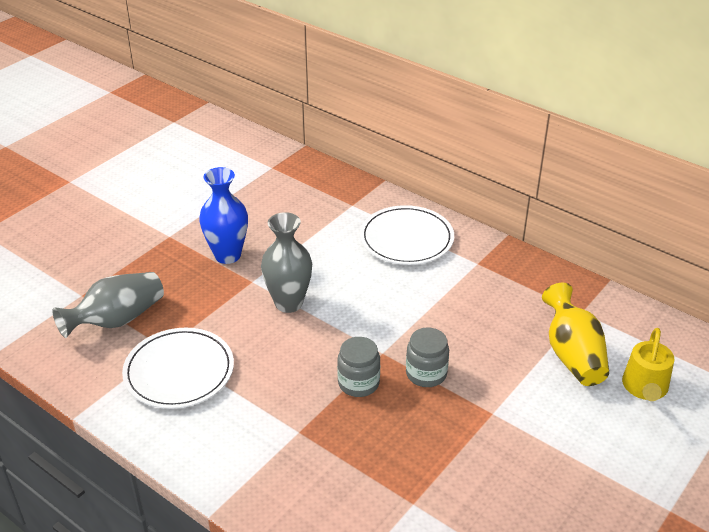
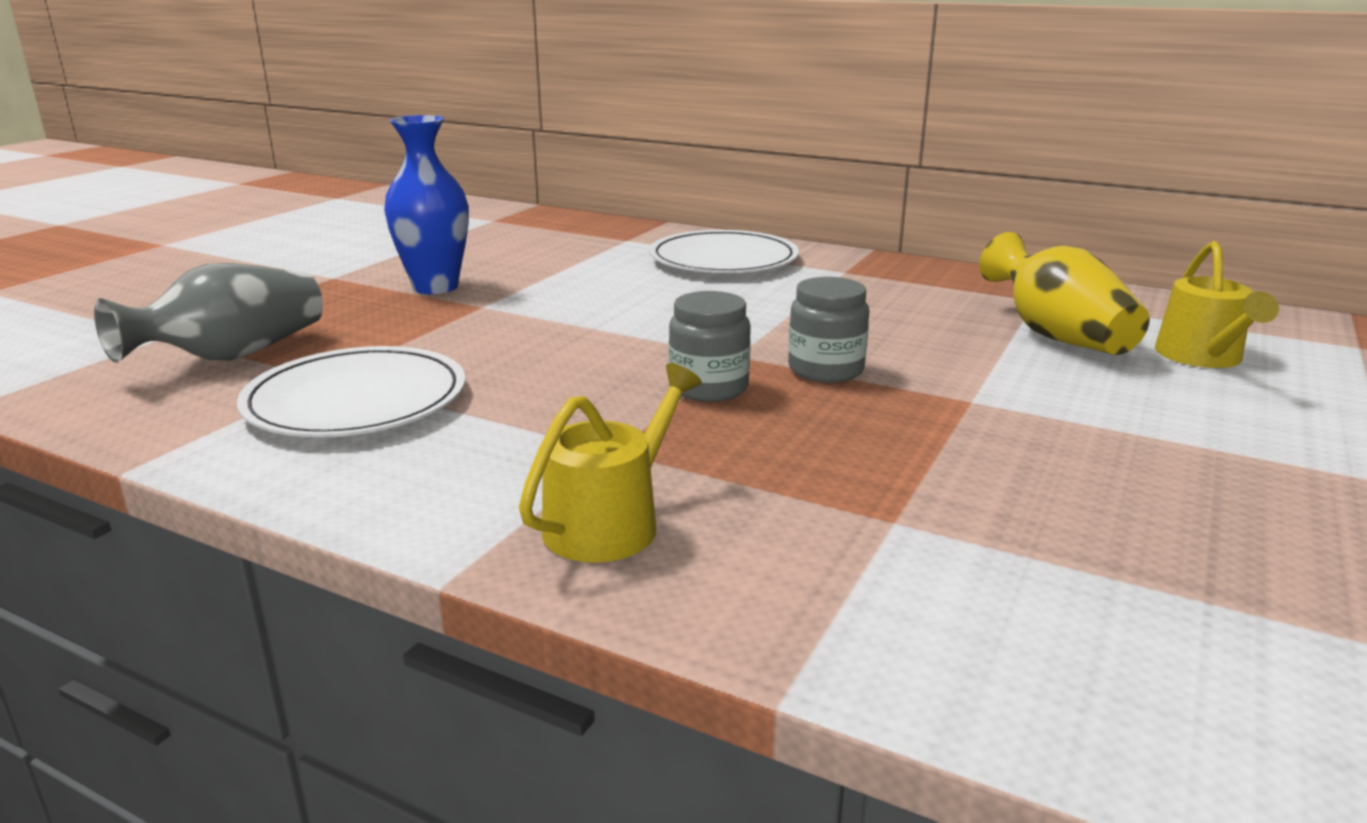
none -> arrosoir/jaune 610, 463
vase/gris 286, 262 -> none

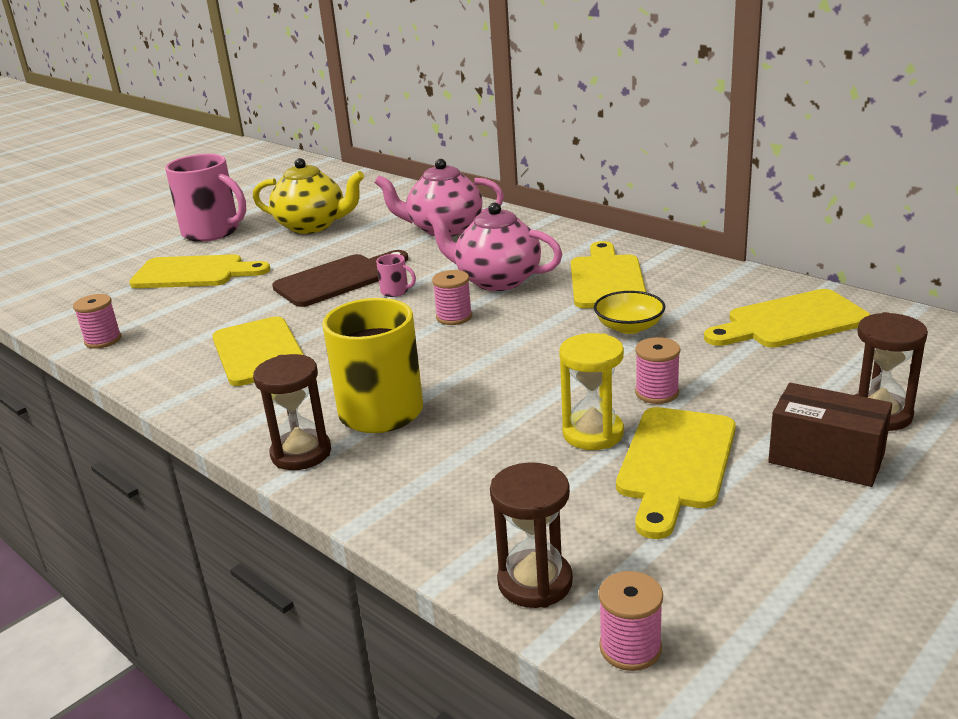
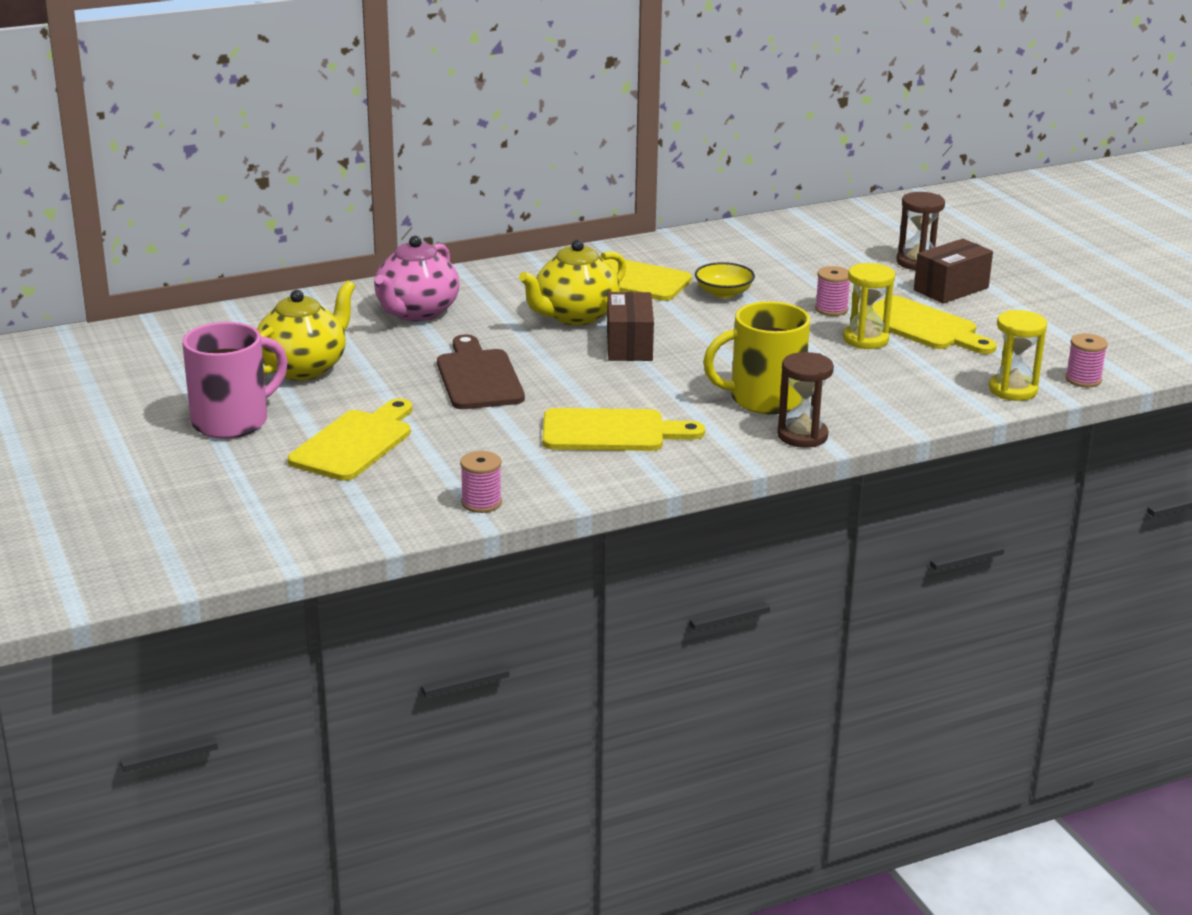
théière/rose 494, 246 -> théière/jaune 572, 282
bobine/rose 452, 297 -> boîte/marron 630, 326
sablier/marron 531, 535 -> sablier/jaune 1018, 355
tasse/rose 396, 275 -> none
planche à découper/jaune 787, 318 -> none

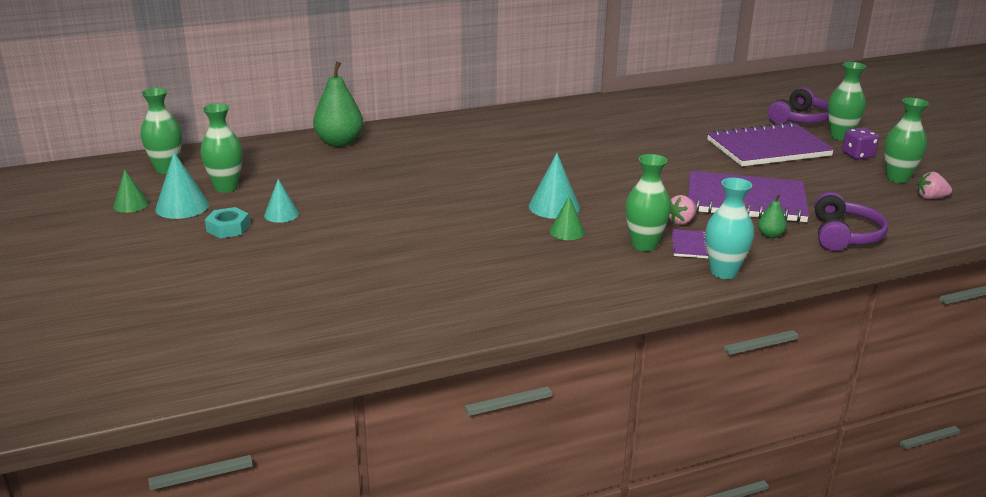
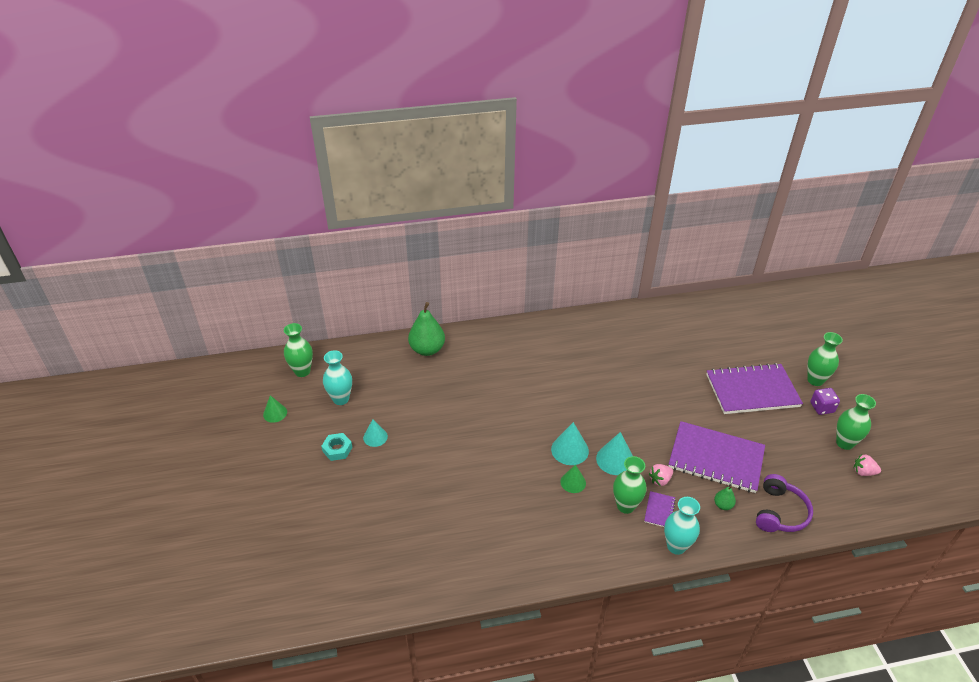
vase/vert 221, 147 -> vase/turquoise 337, 377
cône/turquoise 182, 185 -> cône/turquoise 614, 453, moved
casque audio/violet 798, 105 -> none

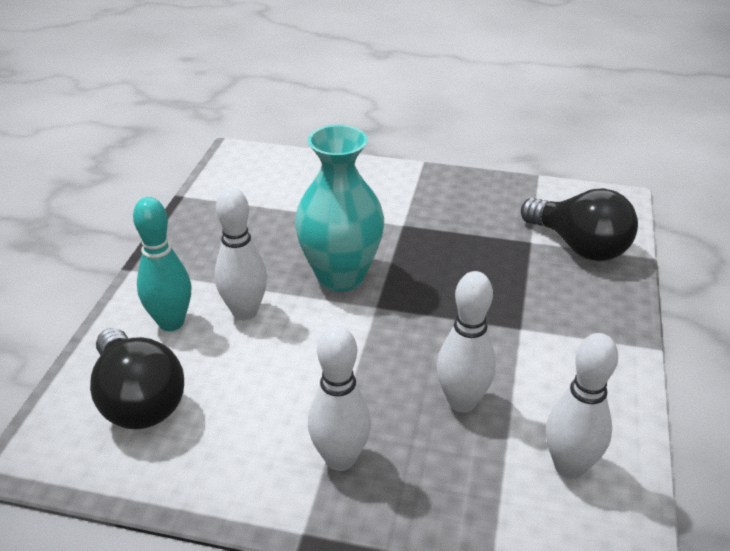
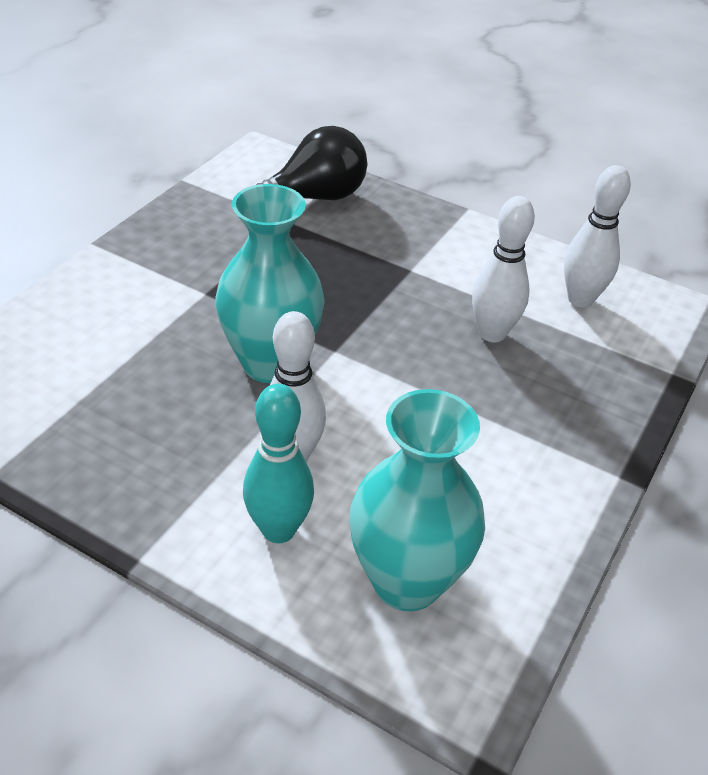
ampoule/noir 137, 378 -> vase/turquoise 417, 500
quille/blanc 339, 398 -> none

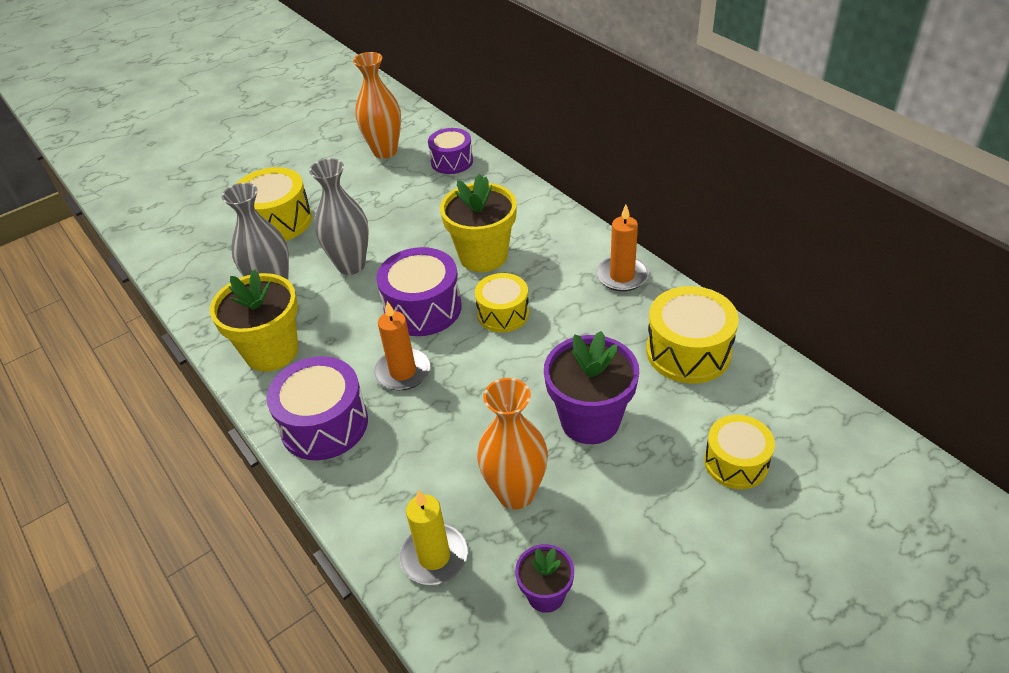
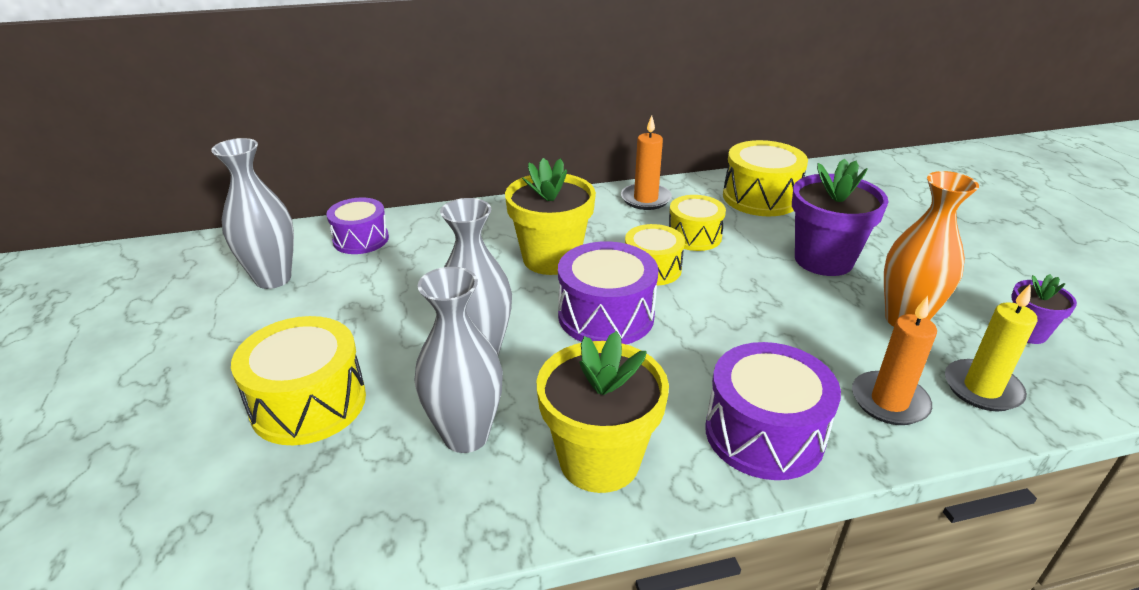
vase/orange 377, 105 -> vase/gris 252, 213
tambour/jaune 739, 452 -> tambour/jaune 697, 223, moved
bougie/orange 402, 346 -> bougie/orange 894, 360, moved

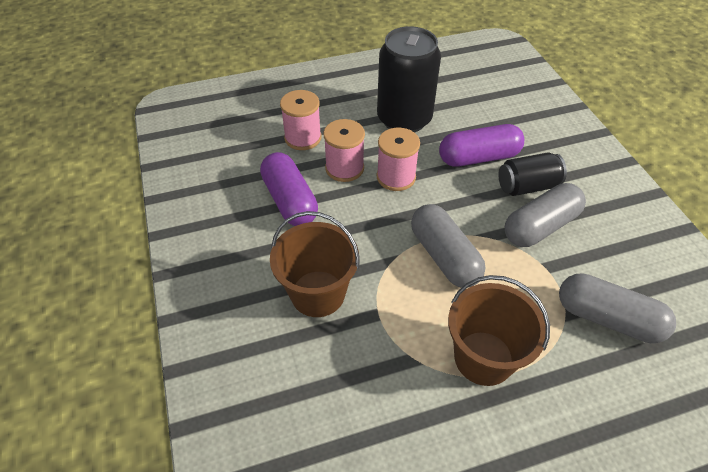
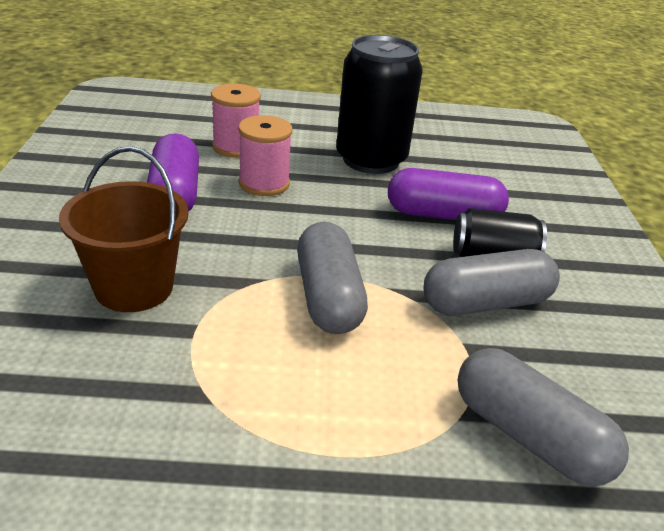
bobine/rose 398, 159 -> none
seau/marron 499, 330 -> none

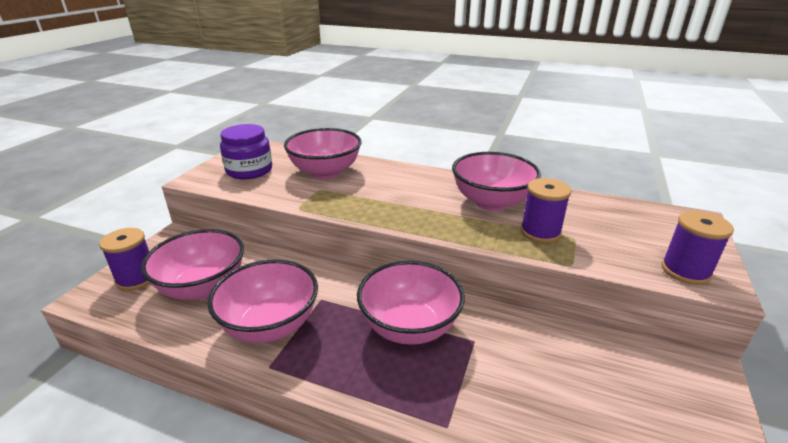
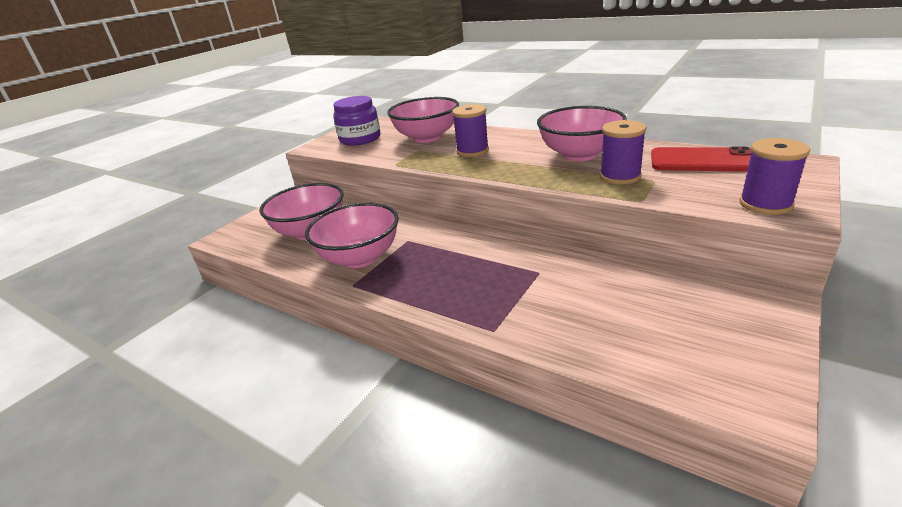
bobine/violet 124, 259 -> bobine/violet 470, 130, moved
none -> téléphone/rouge 701, 159
bol/rose 411, 303 -> none

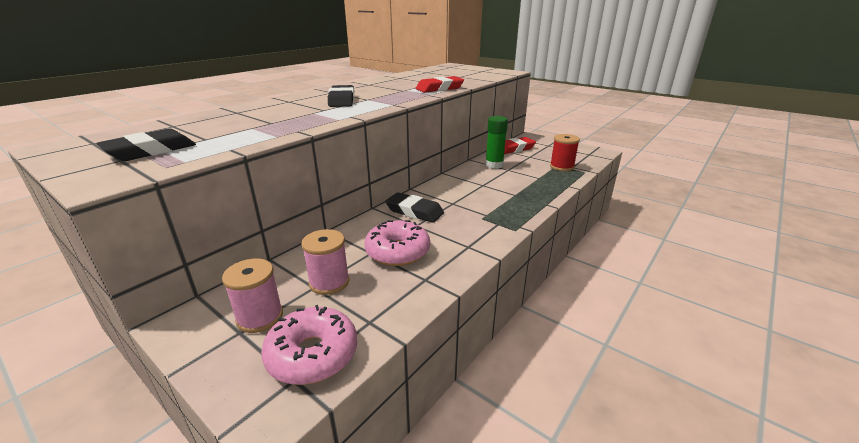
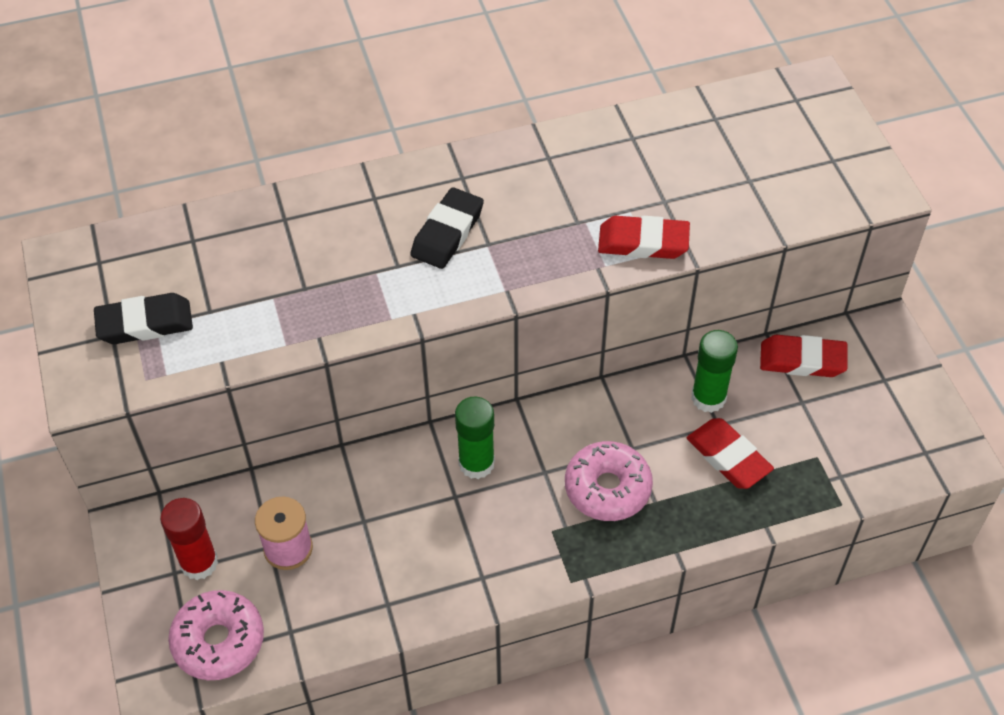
bobine/rose 252, 296 -> bâton de colle/rouge 189, 539
gomme/noir 414, 207 -> bâton de colle/vert 475, 437
beignet/rose 397, 243 -> beignet/rose 609, 481, moved
none -> gomme/rouge 730, 453
bobine/rouge 565, 152 -> none

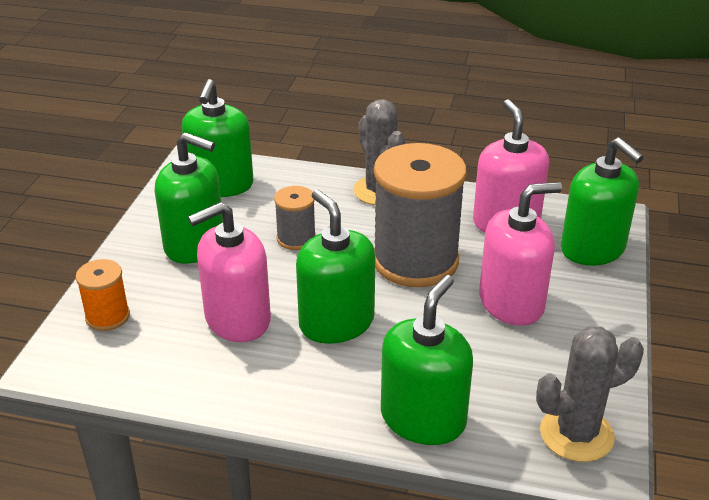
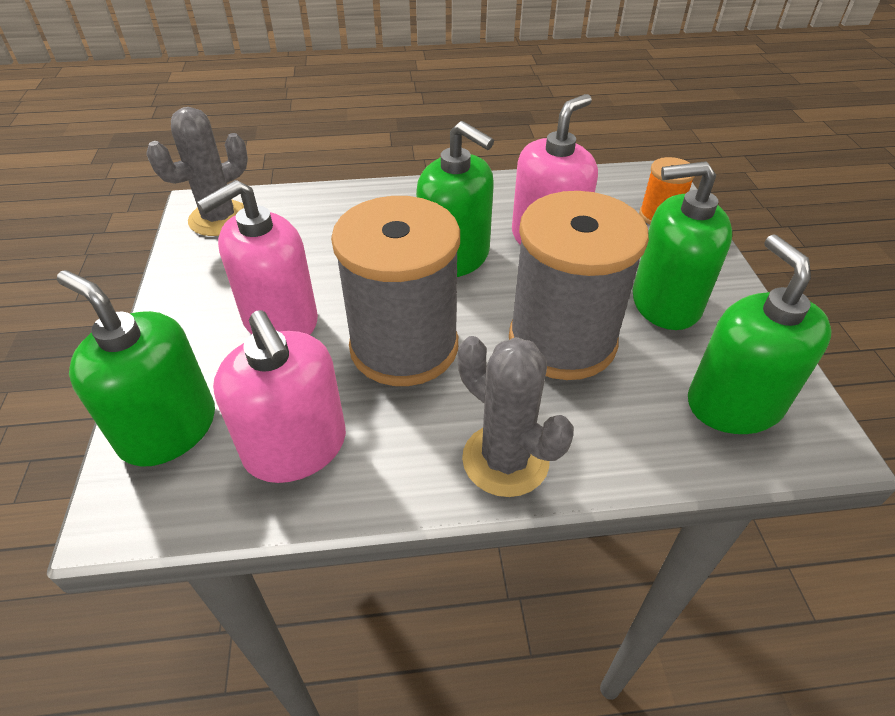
bobine/gris 295, 218 -> bobine/gris 579, 285, x2.13
distributeur de savon/vert 427, 360 -> none

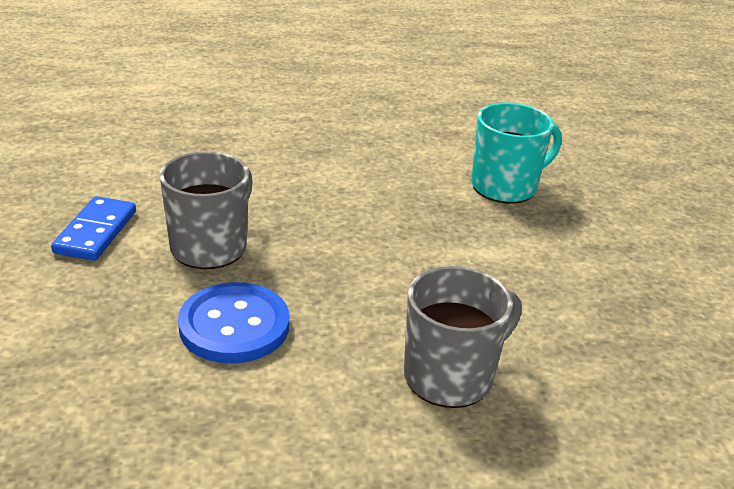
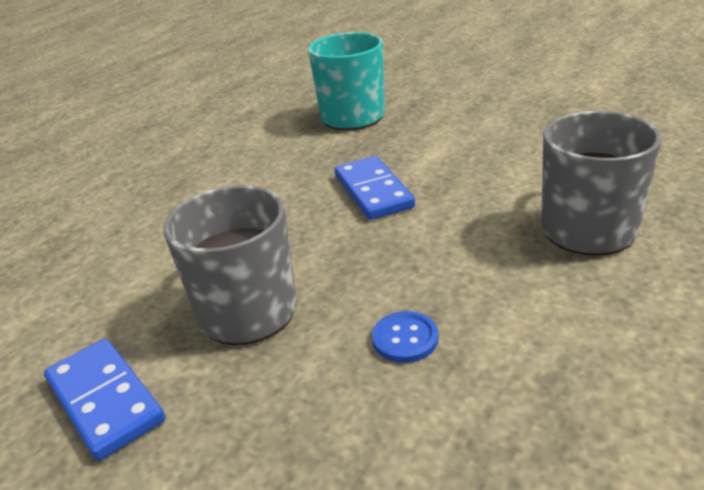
none -> domino/bleu 375, 188
bouton/bleu 233, 322 -> bouton/bleu 405, 337, x0.47

